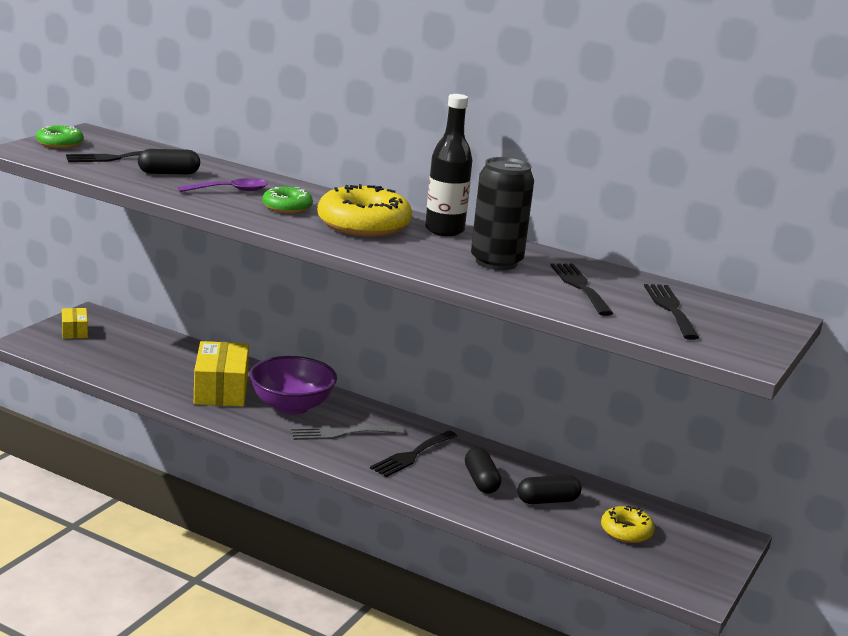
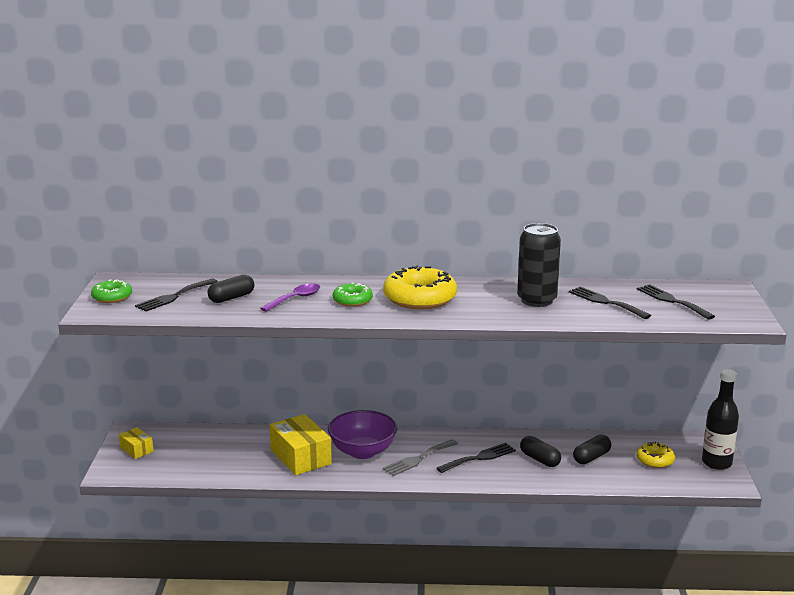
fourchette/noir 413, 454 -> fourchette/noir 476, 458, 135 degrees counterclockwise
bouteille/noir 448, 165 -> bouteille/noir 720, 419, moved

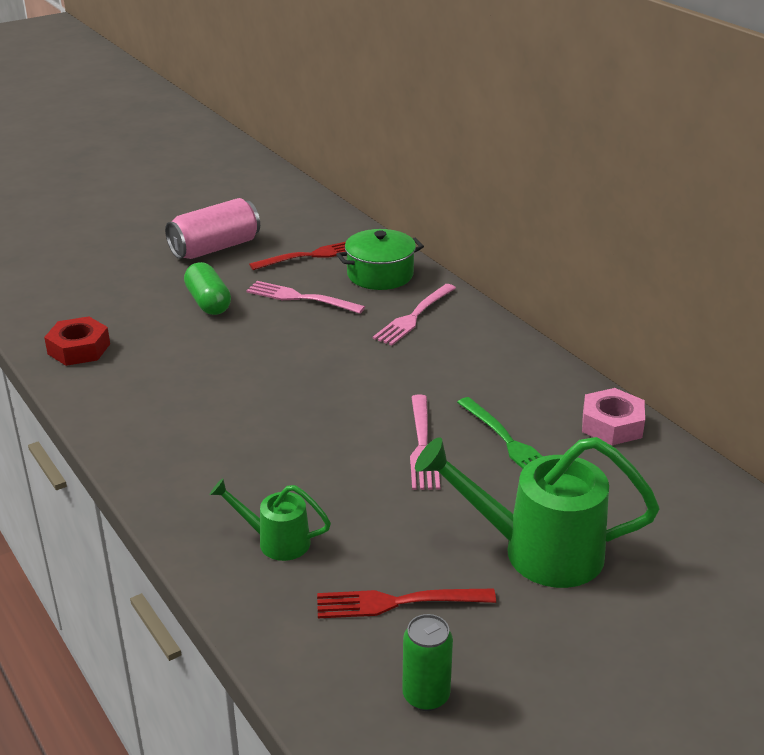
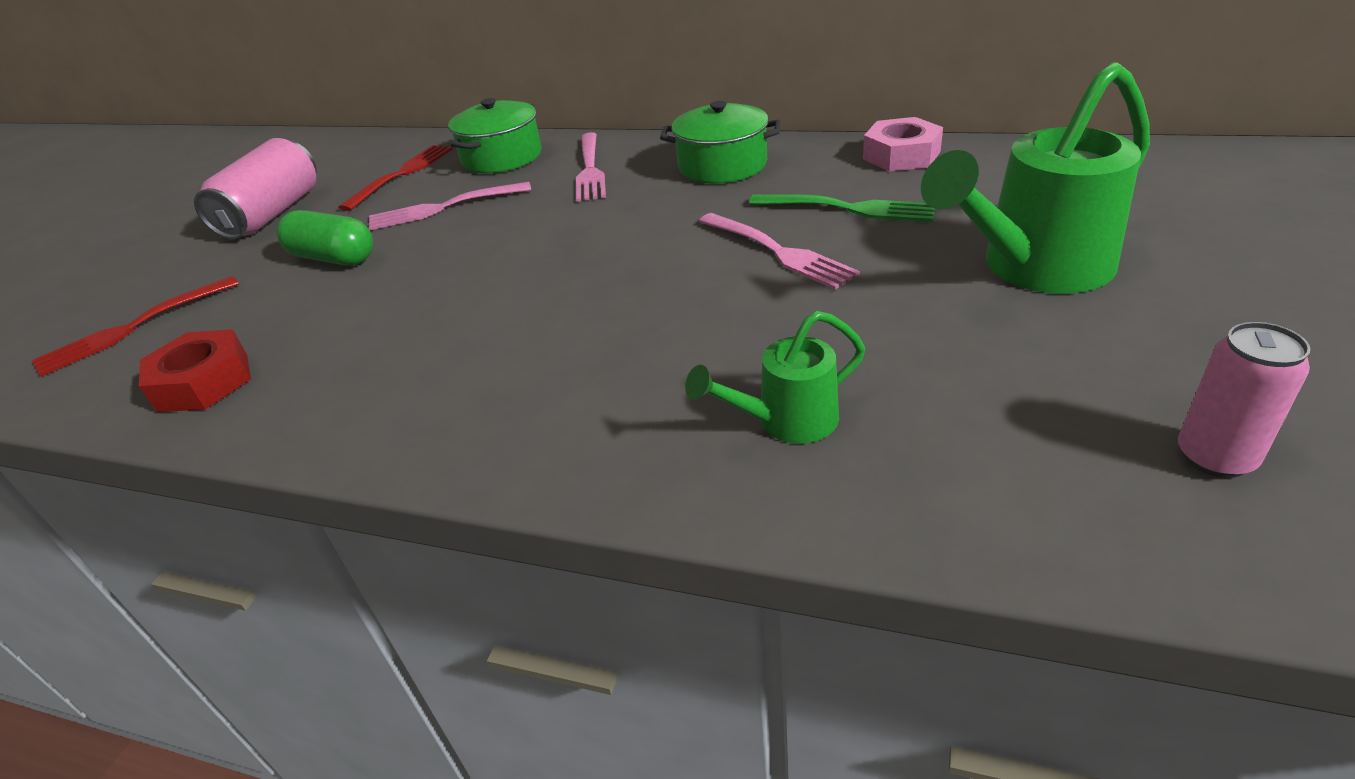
fourchette/rouge 406, 603 -> fourchette/rouge 135, 326, moved
none -> marmite/vert 720, 142
canette/vert 427, 662 -> canette/rose 1244, 400

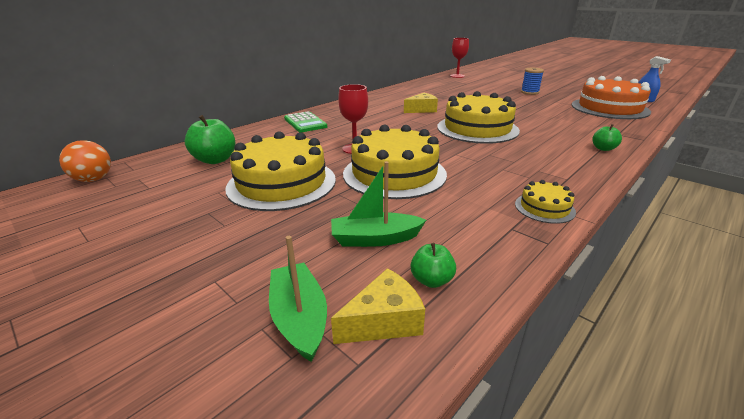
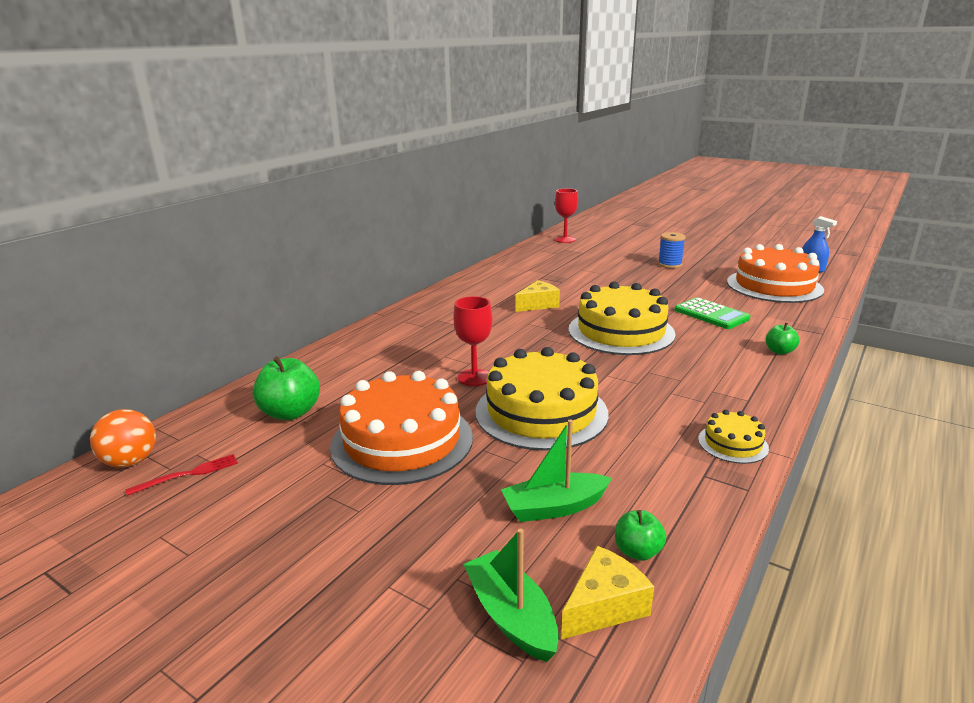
none -> fourchette/rouge 181, 475
gâteau/jaune 280, 171 -> gâteau/orange 401, 428
calculatrice/vert 305, 121 -> calculatrice/vert 712, 313, moved

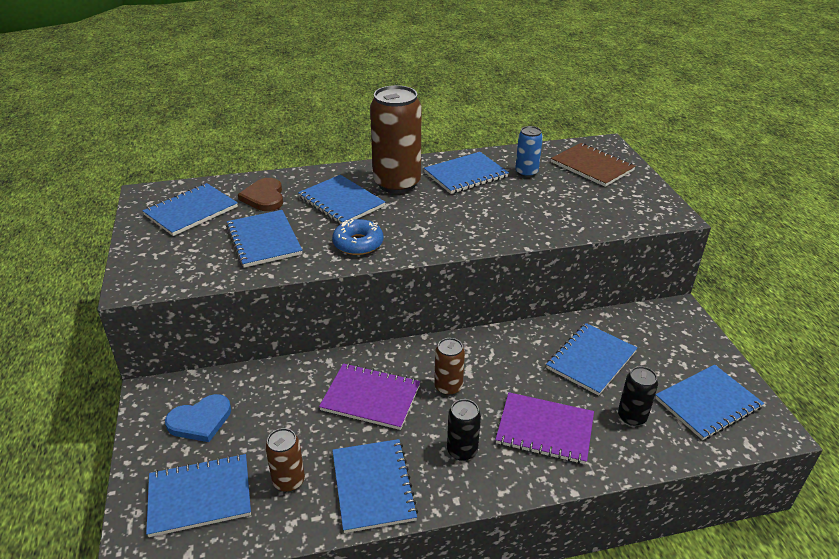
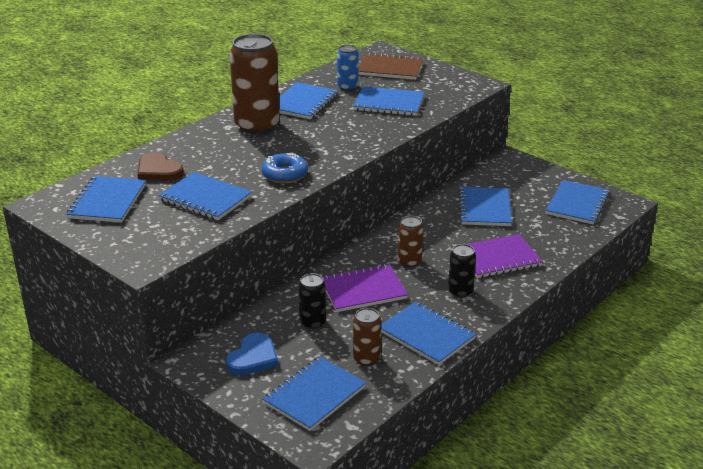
canette/noir 638, 396 -> canette/noir 312, 301, moved
carnet/bleu 341, 199 -> carnet/bleu 388, 101, moved

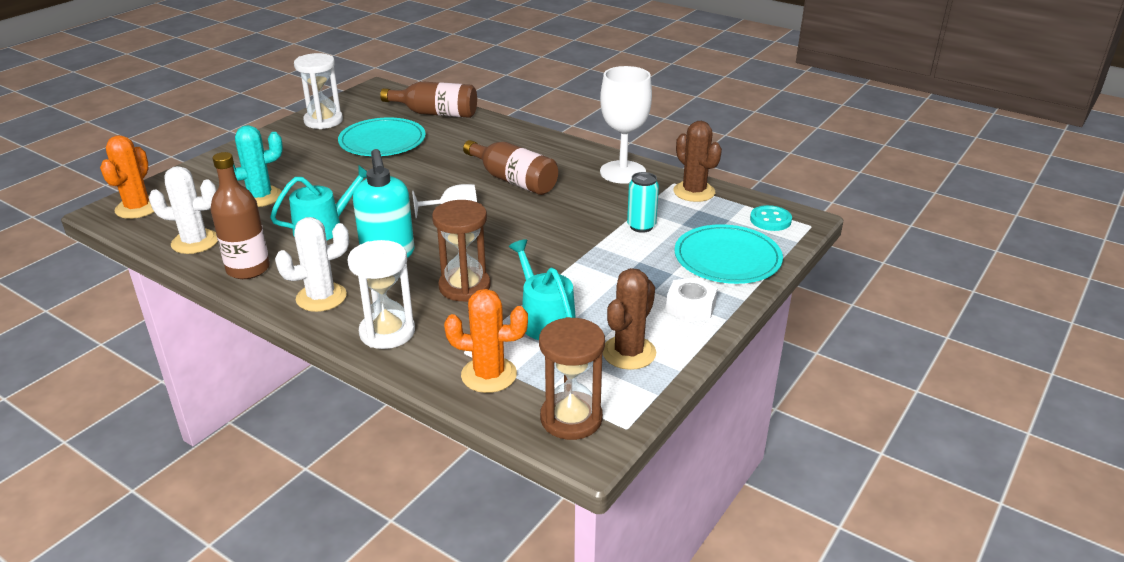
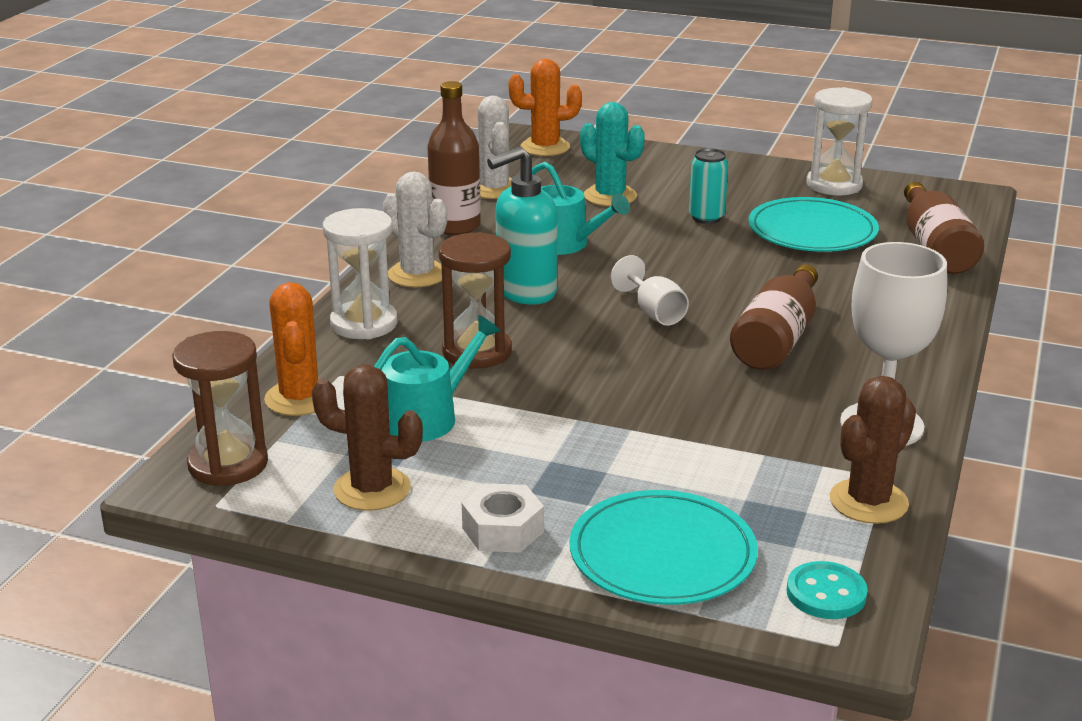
canette/turquoise 643, 202 -> canette/turquoise 708, 186, moved

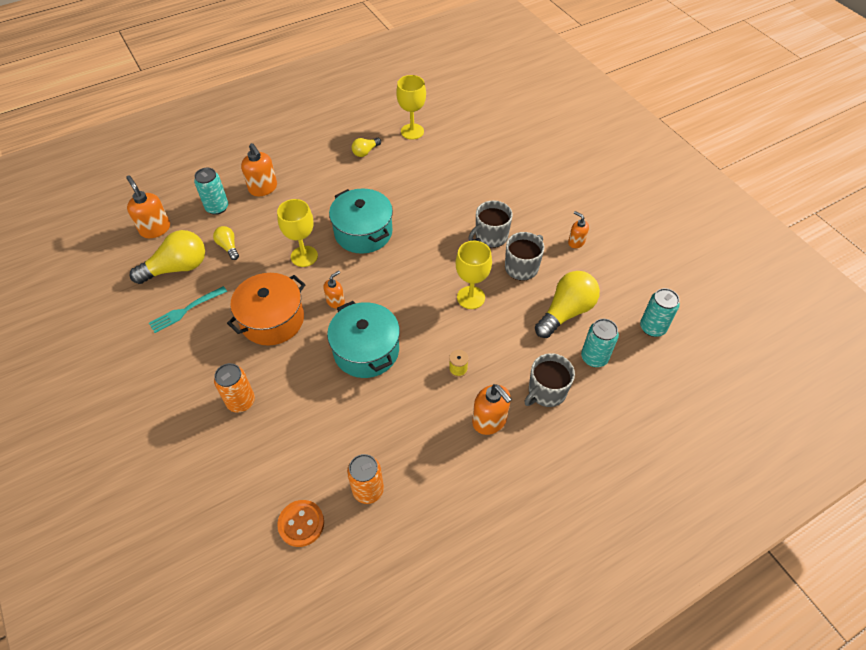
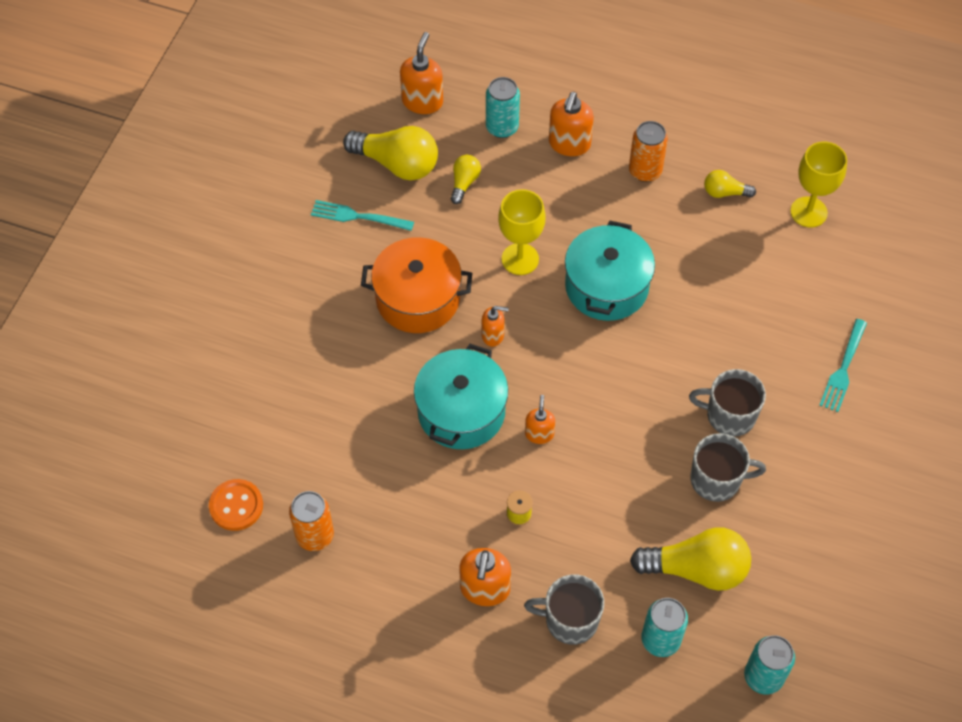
distributeur de savon/orange 578, 229 -> distributeur de savon/orange 540, 419, moved
canette/orange 234, 388 -> canette/orange 648, 151, moved
none -> fourchette/turquoise 843, 365
verre à pied/jaune 473, 275 -> none

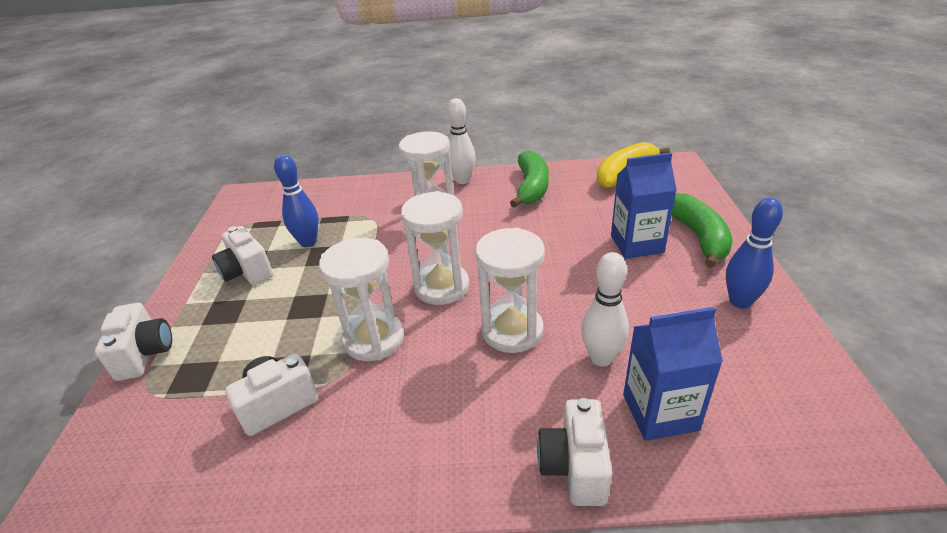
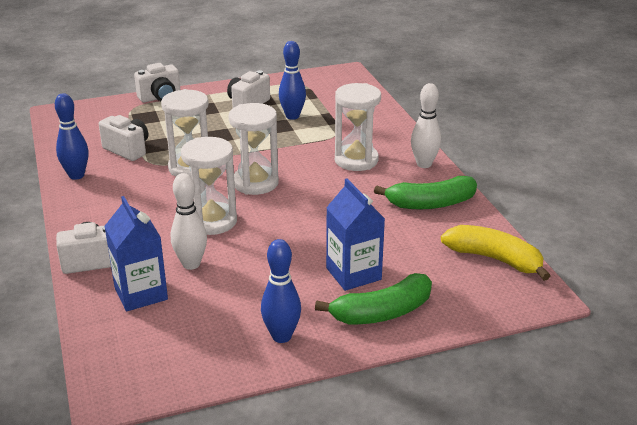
none -> quille/bleu 71, 136

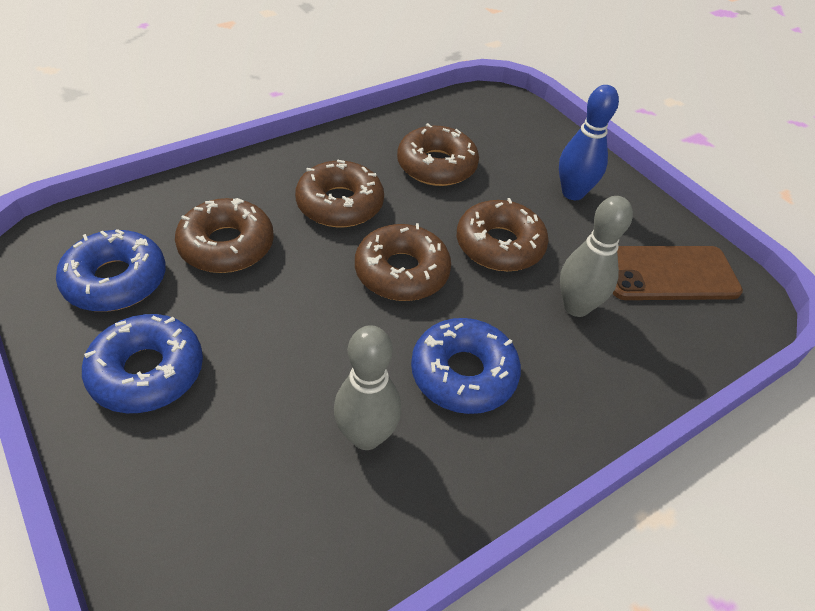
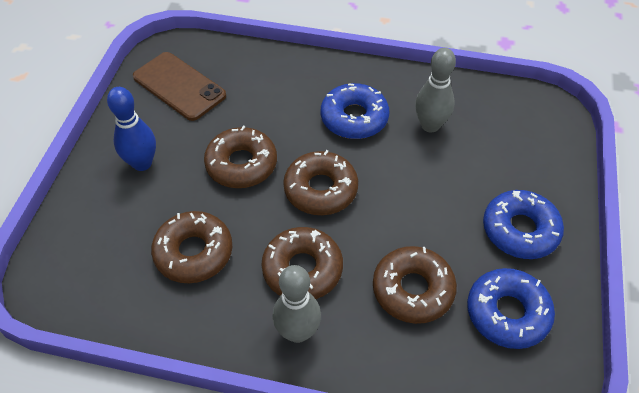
quille/gris 596, 256 -> quille/gris 296, 304, moved

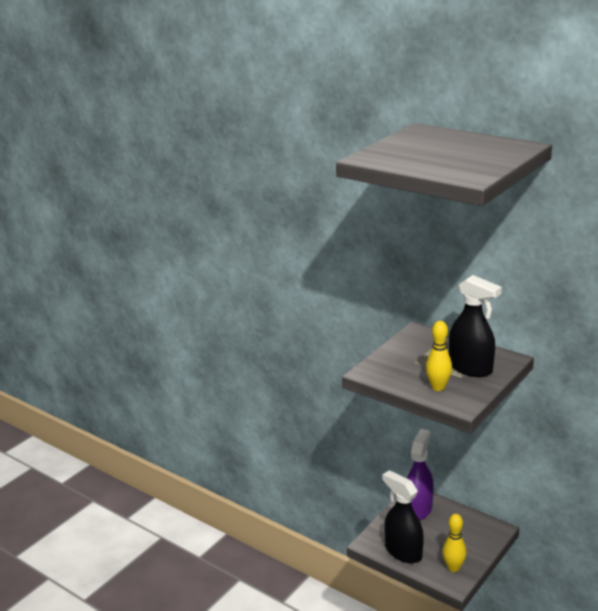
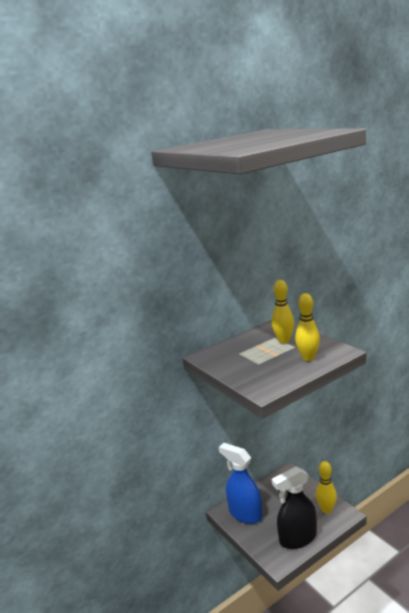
vaporisateur/violet 420, 475 -> vaporisateur/bleu 240, 483
vaporisateur/noir 475, 326 -> quille/jaune 282, 311

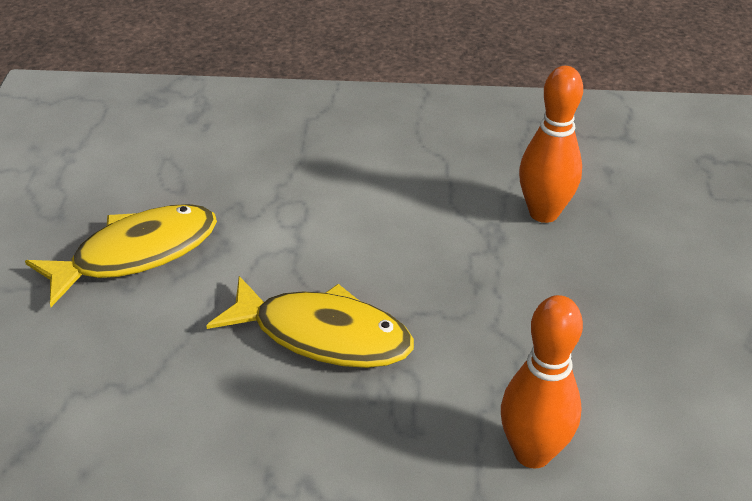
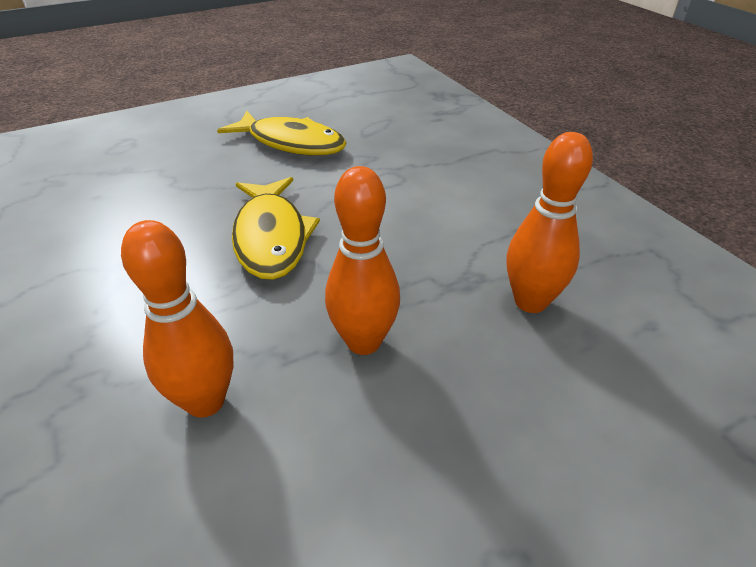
none -> quille/orange 362, 260

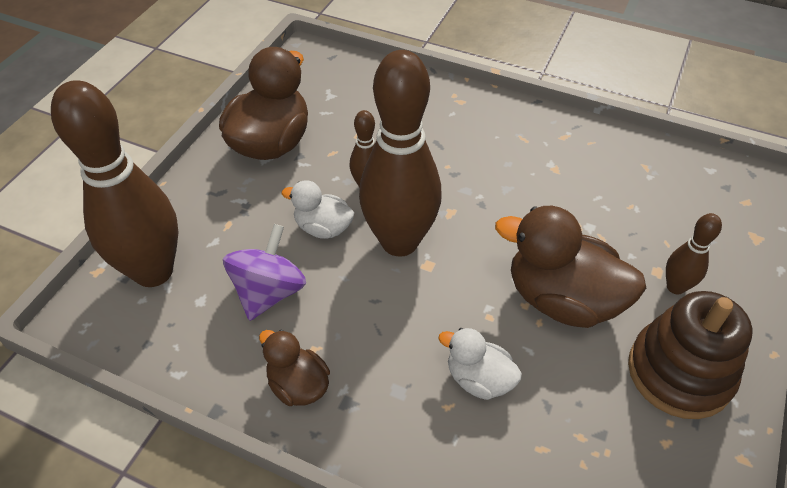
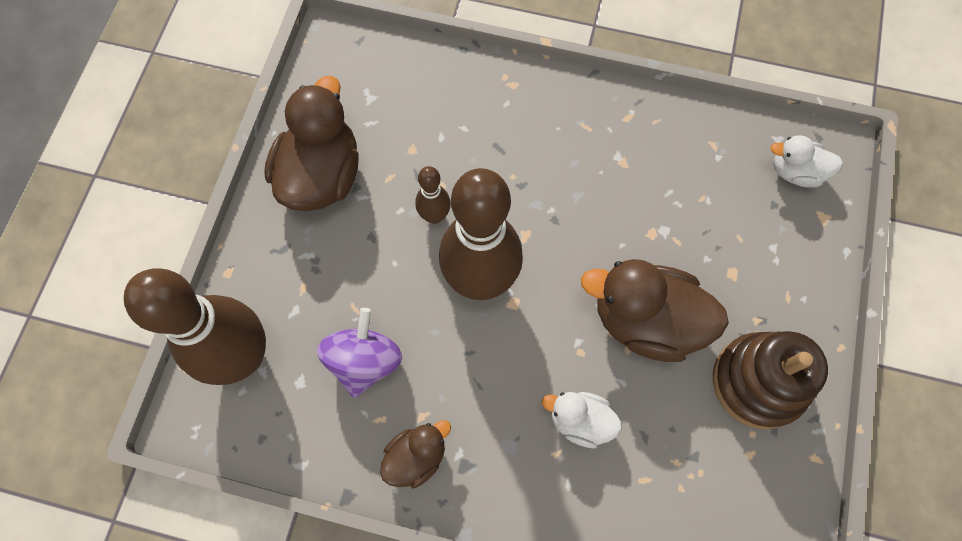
canard/marron 294, 368 -> canard/marron 415, 454, 105 degrees clockwise
canard/blanc 317, 209 -> canard/blanc 807, 161, moved
quille/marron 694, 253 -> none

